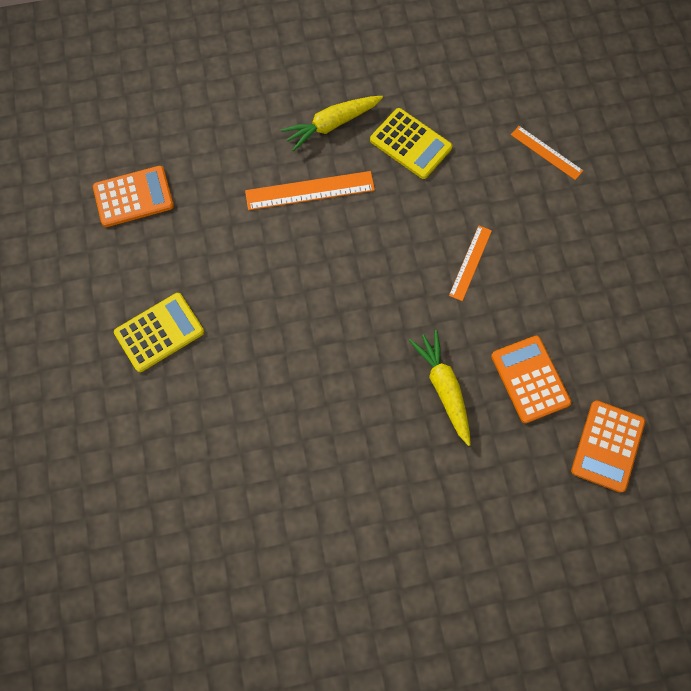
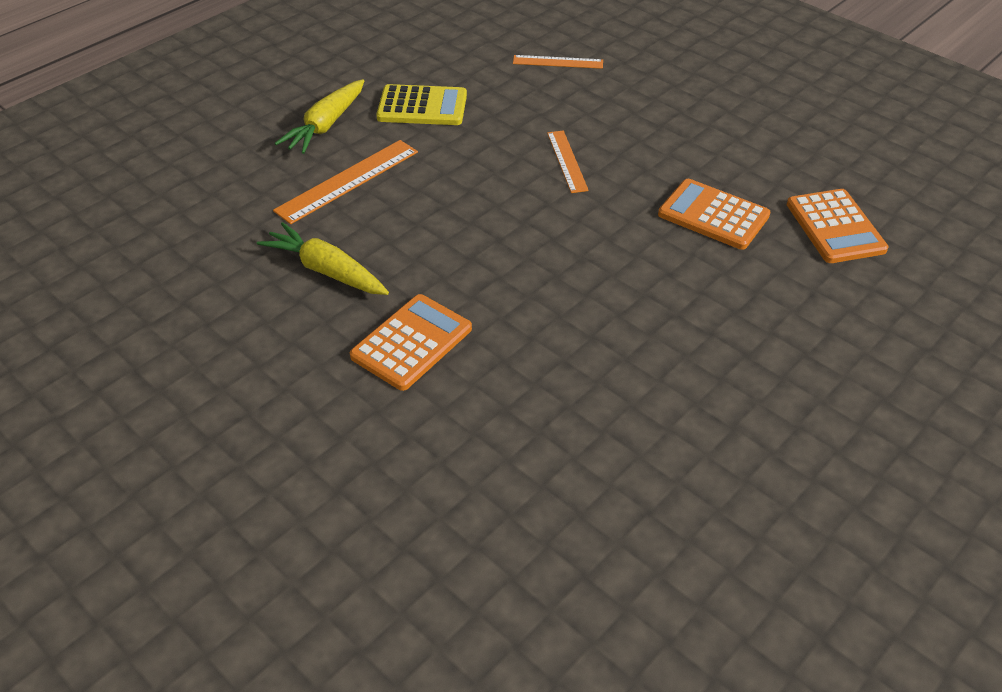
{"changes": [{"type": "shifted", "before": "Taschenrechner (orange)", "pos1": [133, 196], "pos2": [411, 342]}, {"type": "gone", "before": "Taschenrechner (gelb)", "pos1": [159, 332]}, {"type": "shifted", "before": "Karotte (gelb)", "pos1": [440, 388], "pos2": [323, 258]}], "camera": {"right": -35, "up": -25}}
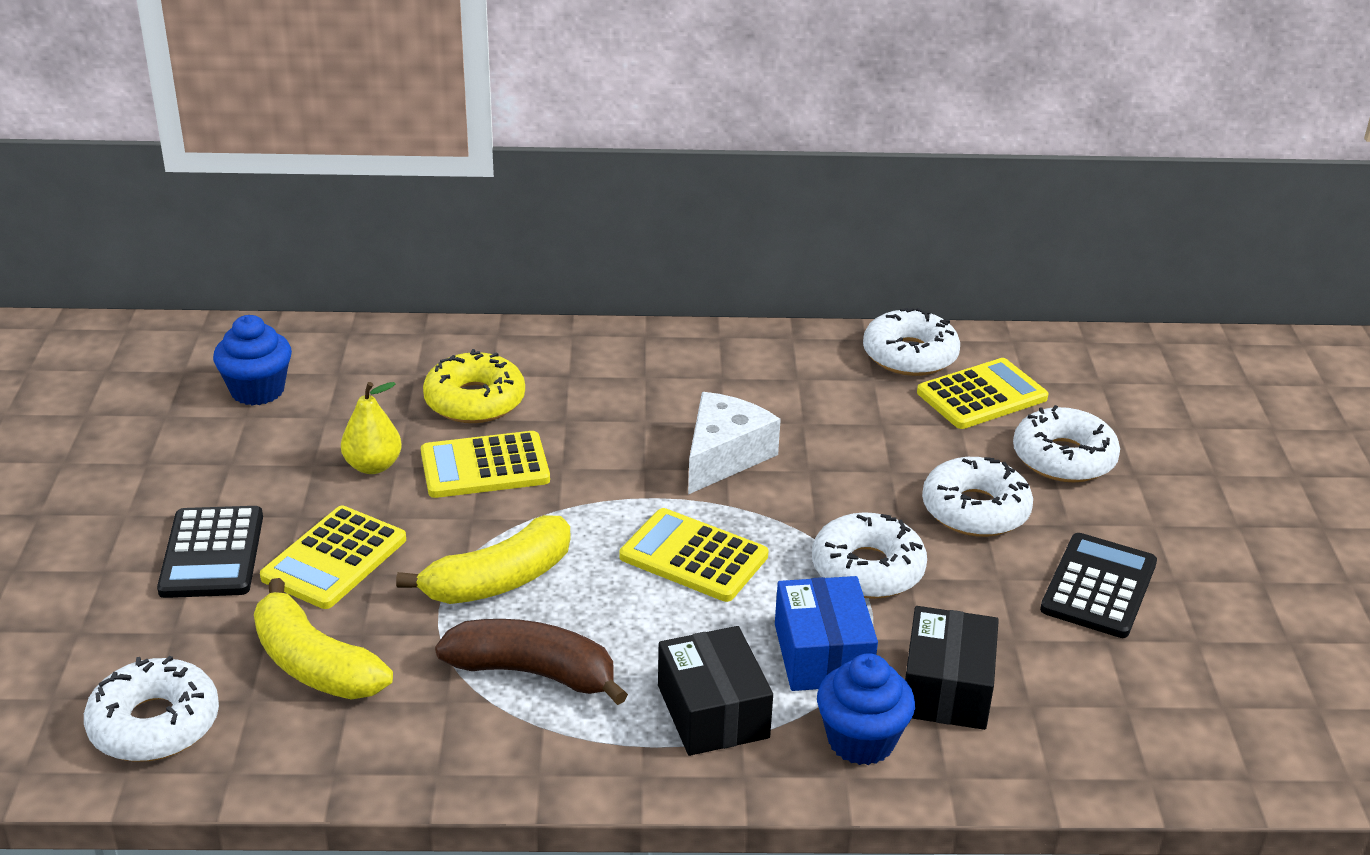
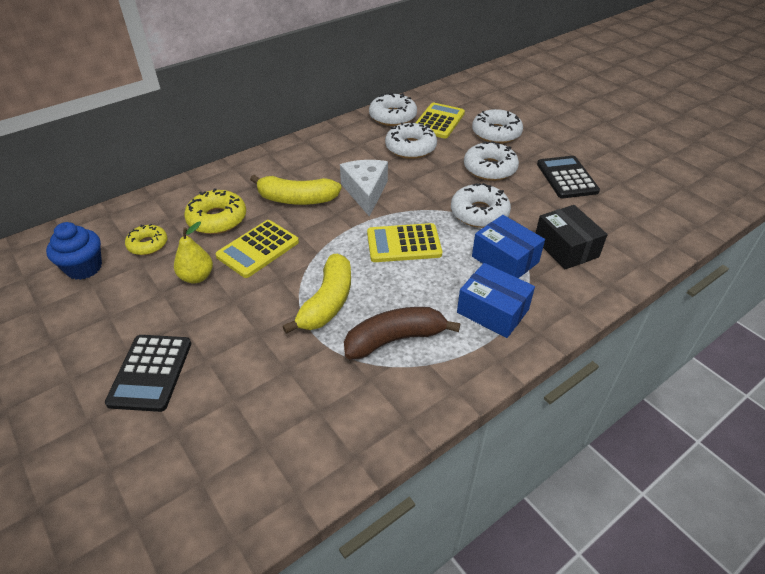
{"changes": [{"type": "shifted", "before": "Donut (weiß)", "pos1": [151, 709], "pos2": [411, 140]}, {"type": "rotated", "before": "Taschenrechner (schwarz)", "pos1": [210, 552], "pos2": [148, 373], "turn": 45}, {"type": "shifted", "before": "Banane (gelb)", "pos1": [323, 639], "pos2": [295, 190]}, {"type": "gone", "before": "Taschenrechner (gelb)", "pos1": [333, 557]}, {"type": "repainted", "before": "Schachtel (schwarz)", "after": "Schachtel (blau)", "pos1": [715, 691], "pos2": [496, 300]}, {"type": "gone", "before": "Muffin (blau)", "pos1": [866, 709]}, {"type": "new", "after": "Donut (gelb)", "pos2": [146, 239]}], "camera": {"right": -35, "up": 10}}
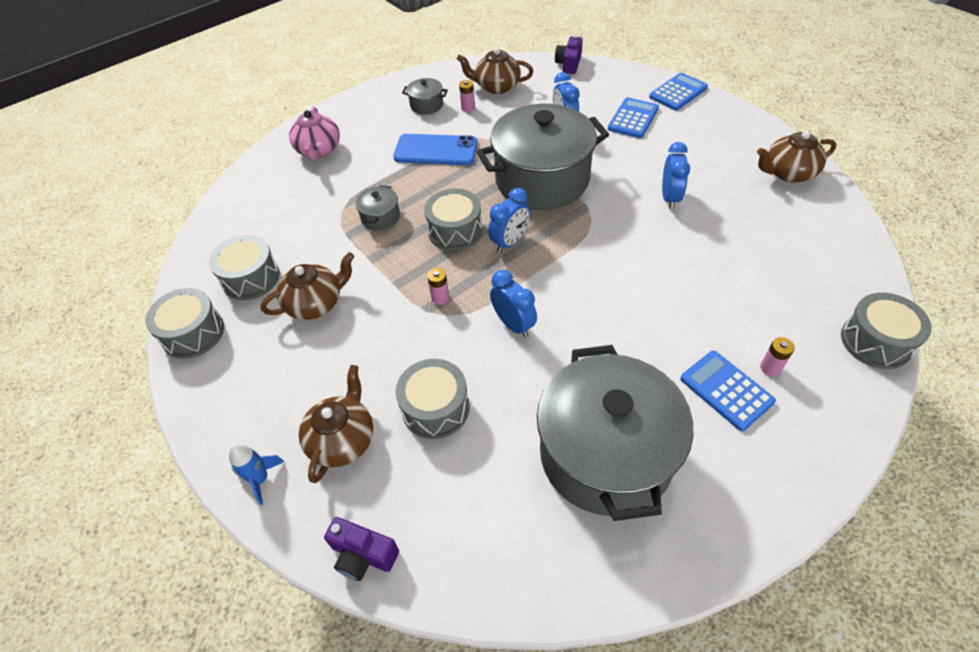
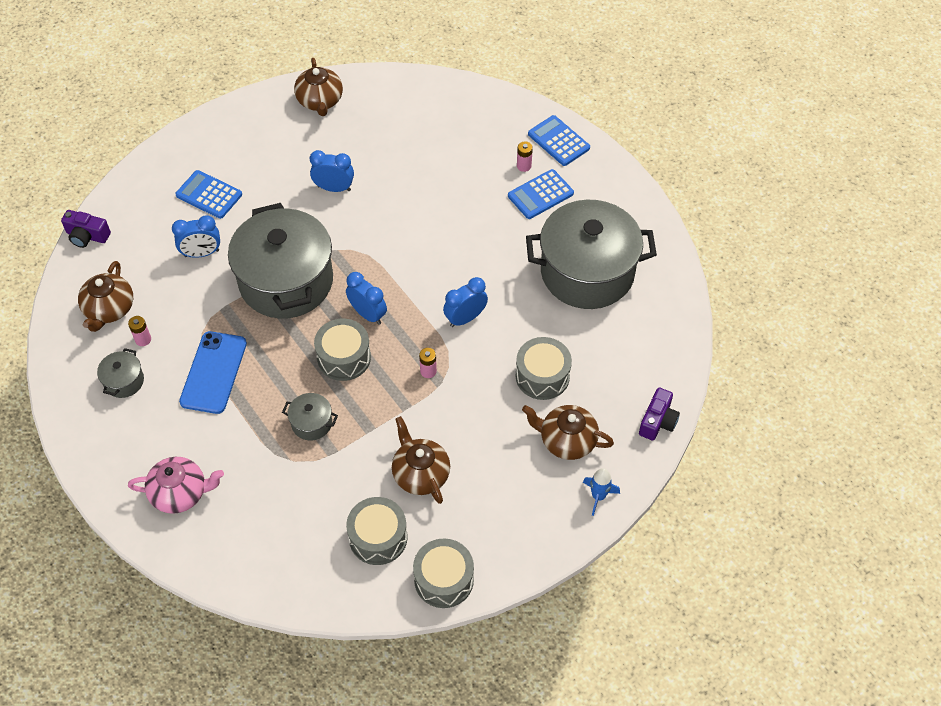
{"changes": [{"type": "shifted", "before": "Taschenrechner (blau)", "pos1": [678, 92], "pos2": [559, 140]}, {"type": "gone", "before": "Trommel (grau)", "pos1": [886, 331]}], "camera": {"right": -90, "up": 5}}
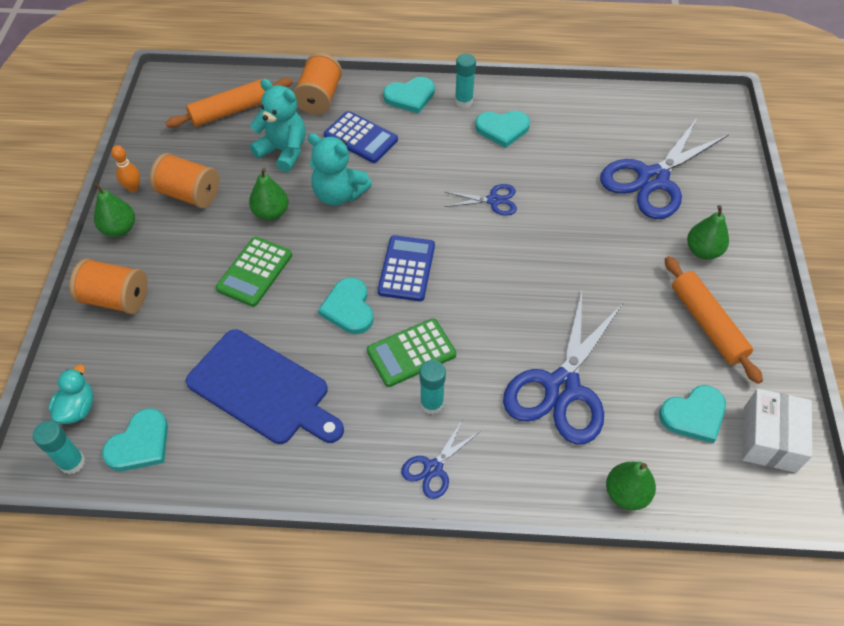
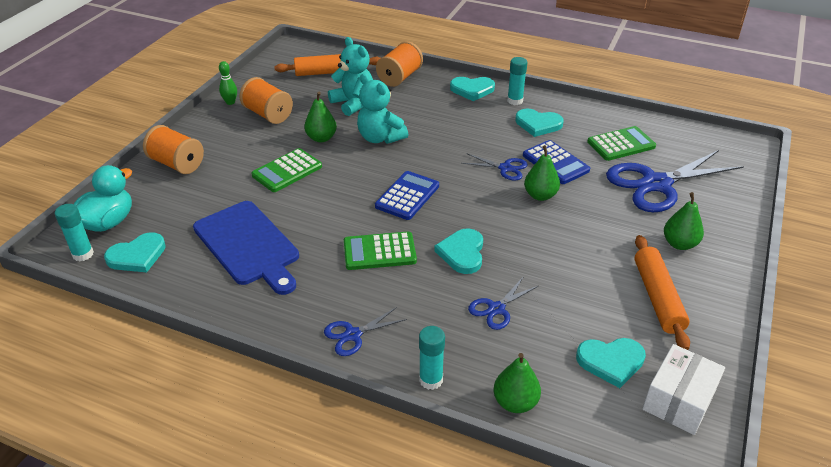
{"changes": [{"type": "scaled", "before": "Ente (türkis)", "pos1": [71, 394], "pos2": [103, 198], "scale": 1.54}, {"type": "shifted", "before": "Birne (grün)", "pos1": [114, 209], "pos2": [542, 173]}, {"type": "repainted", "before": "Bowlingkegel (orange)", "after": "Bowlingkegel (grün)", "pos1": [125, 168], "pos2": [228, 83]}, {"type": "shifted", "before": "Herz (türkis)", "pos1": [345, 306], "pos2": [458, 251]}, {"type": "shifted", "before": "Taschenrechner (blau)", "pos1": [361, 137], "pos2": [556, 162]}, {"type": "shifted", "before": "Klebestift (türkis)", "pos1": [433, 387], "pos2": [432, 358]}, {"type": "scaled", "before": "Schere (blau)", "pos1": [563, 367], "pos2": [503, 303], "scale": 0.48}, {"type": "new", "after": "Taschenrechner (grün)", "pos2": [621, 143]}], "camera": {"right": 20, "up": -15}}
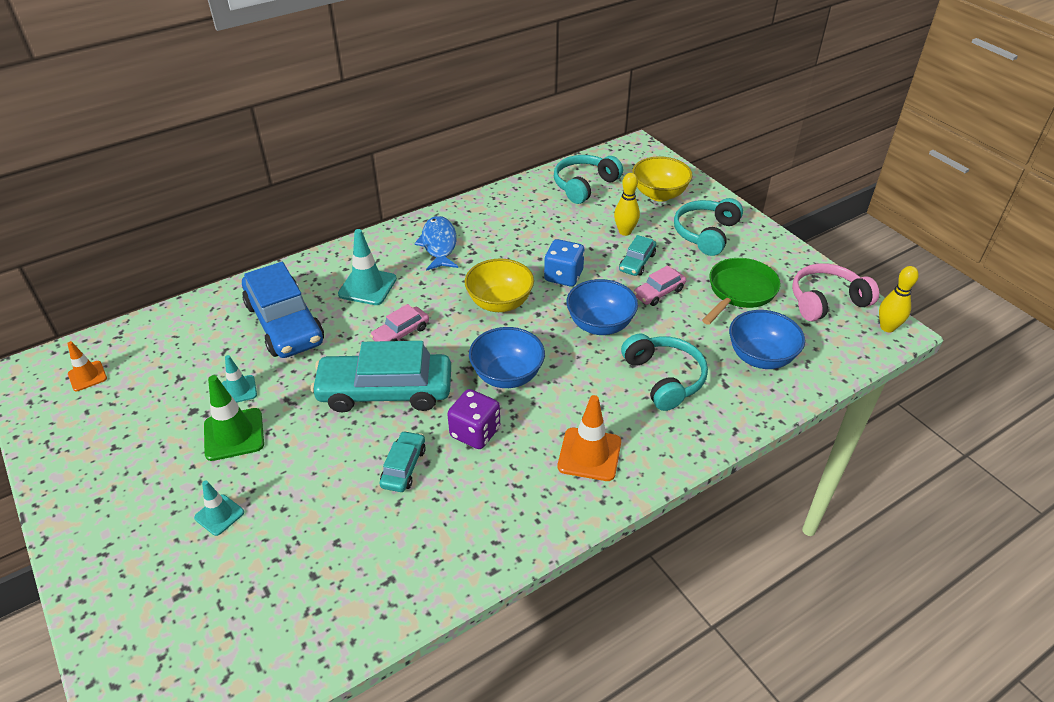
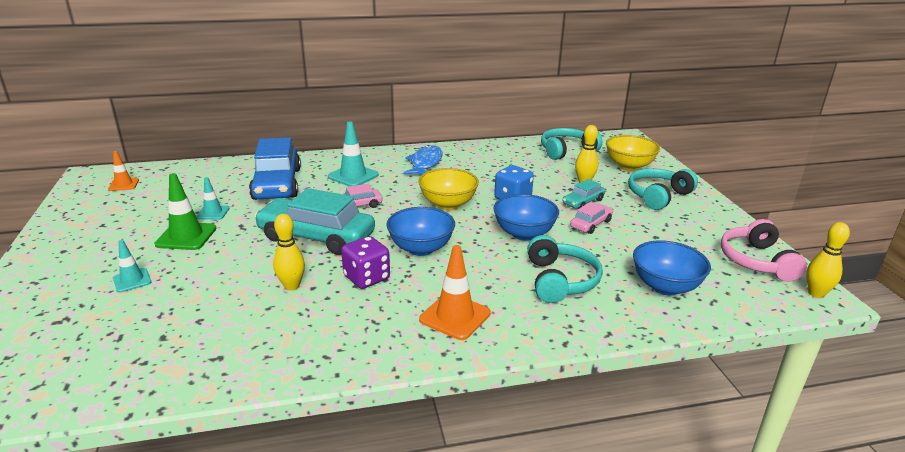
{"changes": [{"type": "swapped", "before": "Auto (türkis)", "after": "Bowlingkegel (gelb)", "pos1": [403, 461], "pos2": [289, 252]}, {"type": "rotated", "before": "Auto (rosa)", "pos1": [659, 285], "pos2": [591, 218], "turn": 150}, {"type": "gone", "before": "Pfanne (grün)", "pos1": [741, 291]}, {"type": "rotated", "before": "Kopfhörer (rosa)", "pos1": [835, 292], "pos2": [764, 250], "turn": -90}], "camera": {"right": 20, "up": -15}}
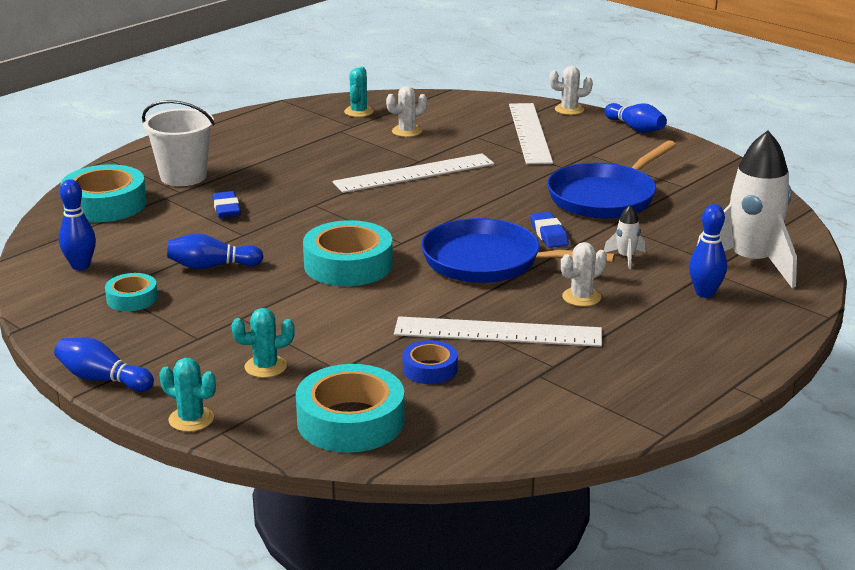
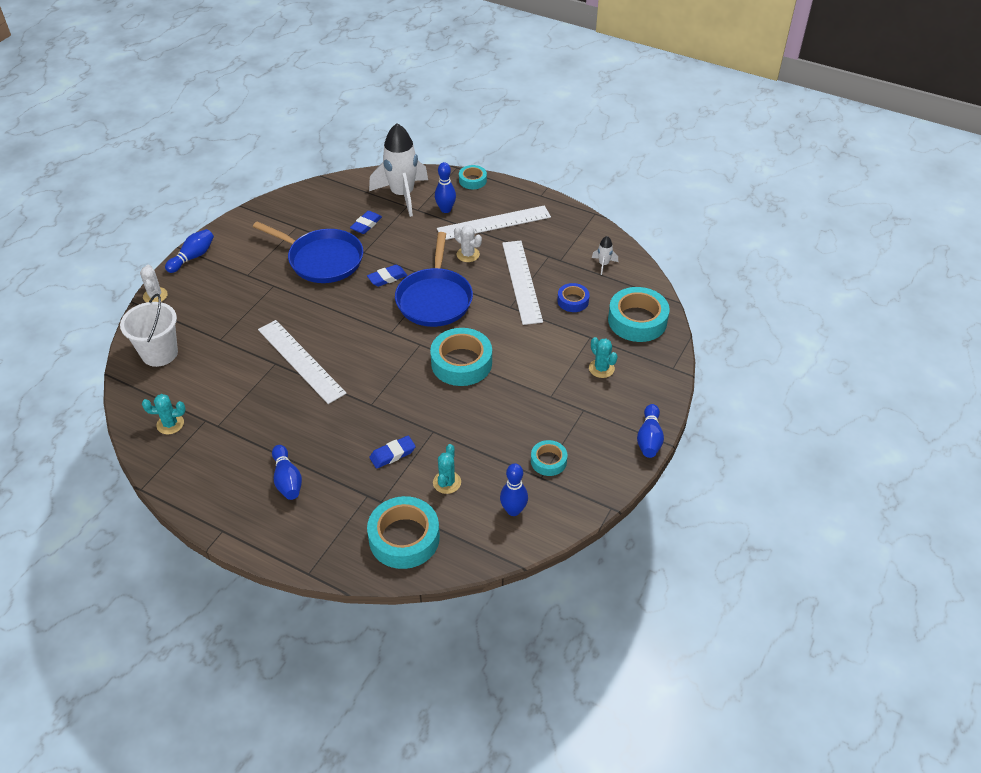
{"changes": [{"type": "shifted", "before": "Eimer (weiß)", "pos1": [178, 143], "pos2": [149, 330]}, {"type": "shifted", "before": "Kaktus (türkis)", "pos1": [187, 395], "pos2": [447, 469]}, {"type": "shifted", "before": "Bowlingkegel (blau)", "pos1": [215, 251], "pos2": [287, 472]}, {"type": "gone", "before": "Kaktus (weiß)", "pos1": [406, 111]}, {"type": "shifted", "before": "Lineal (weiß)", "pos1": [531, 133], "pos2": [494, 222]}, {"type": "shifted", "before": "Rakete (weiß)", "pos1": [625, 237], "pos2": [605, 255]}, {"type": "new", "after": "Radiergummi (blau)", "pos2": [366, 222]}, {"type": "new", "after": "Klebeband (türkis)", "pos2": [473, 177]}], "camera": {"right": -105, "up": 20}}
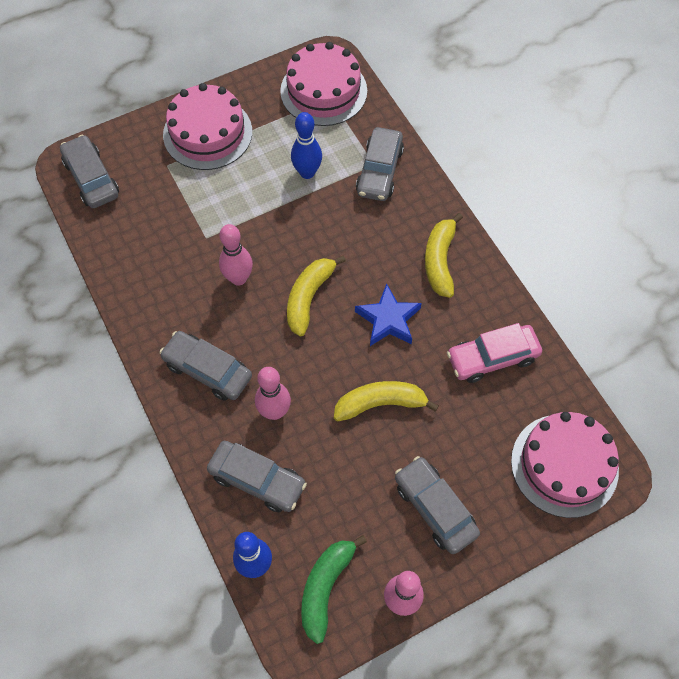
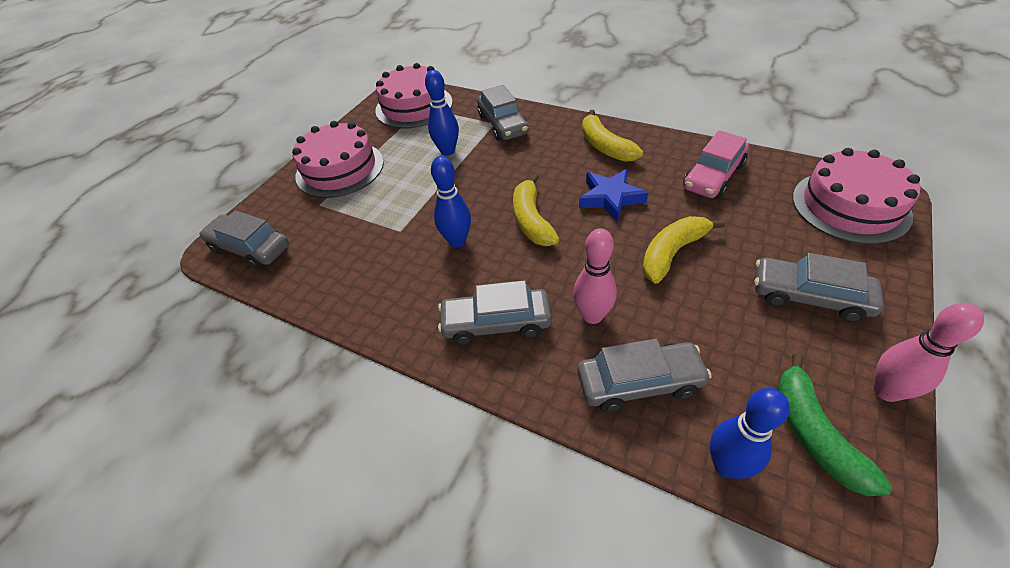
{"changes": [{"type": "repainted", "before": "Bowlingkegel (rosa)", "after": "Bowlingkegel (blau)", "pos1": [236, 255], "pos2": [451, 201]}], "camera": {"right": -30, "up": -15}}
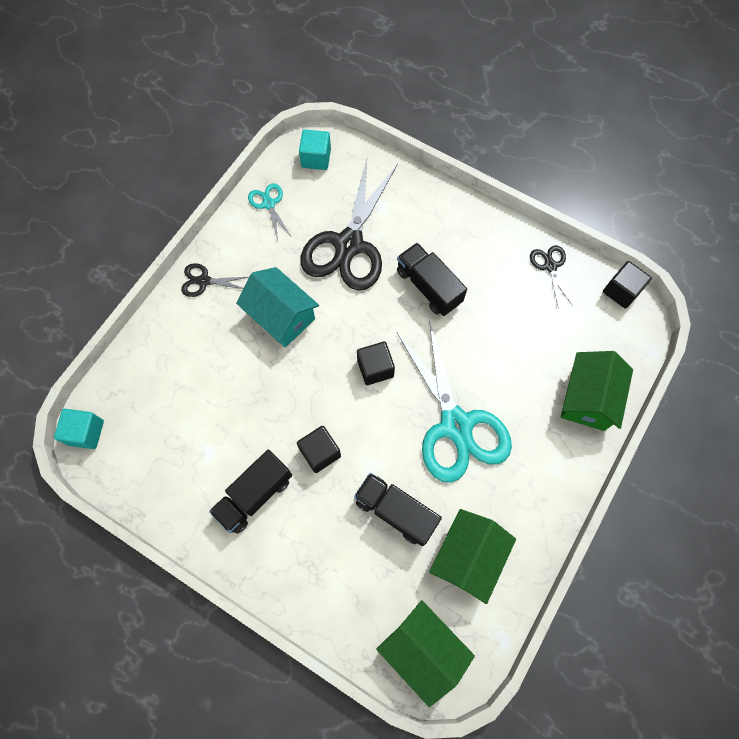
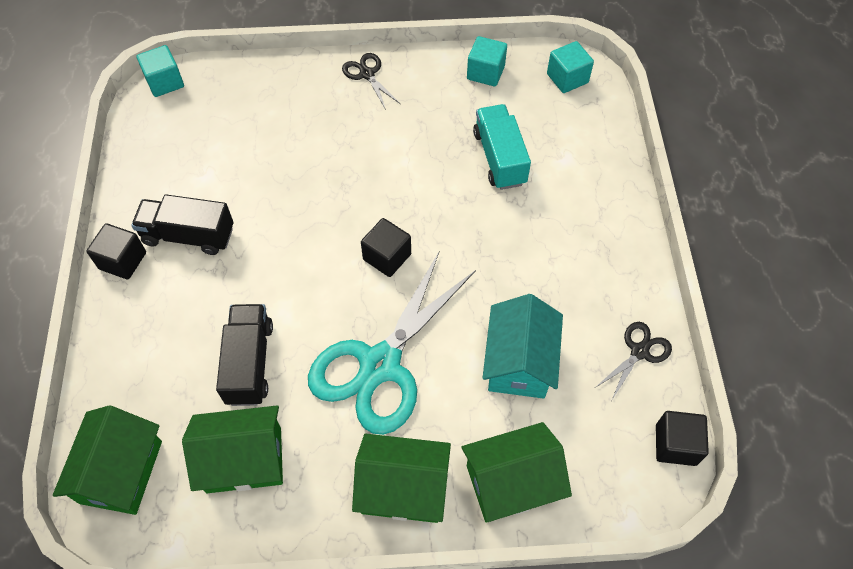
{"changes": [{"type": "shifted", "before": "Haus (türkis)", "pos1": [277, 307], "pos2": [523, 346]}, {"type": "swapped", "before": "Schere (türkis)", "after": "Kubus (türkis)", "pos1": [269, 212], "pos2": [487, 61]}, {"type": "shifted", "before": "Kubus (schwarz)", "pos1": [319, 449], "pos2": [116, 251]}, {"type": "swapped", "before": "Schere (schwarz)", "after": "Lastwagen (türkis)", "pos1": [349, 225], "pos2": [502, 147]}, {"type": "gone", "before": "Lastwagen (schwarz)", "pos1": [432, 279]}, {"type": "new", "after": "Haus (grün)", "pos2": [401, 478]}], "camera": {"right": 55, "up": -10}}
